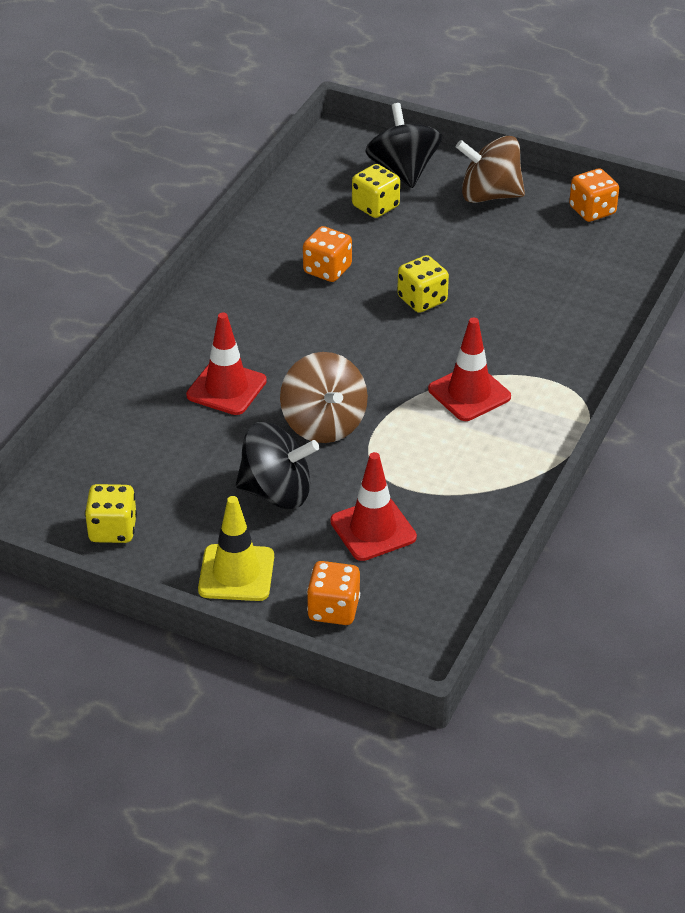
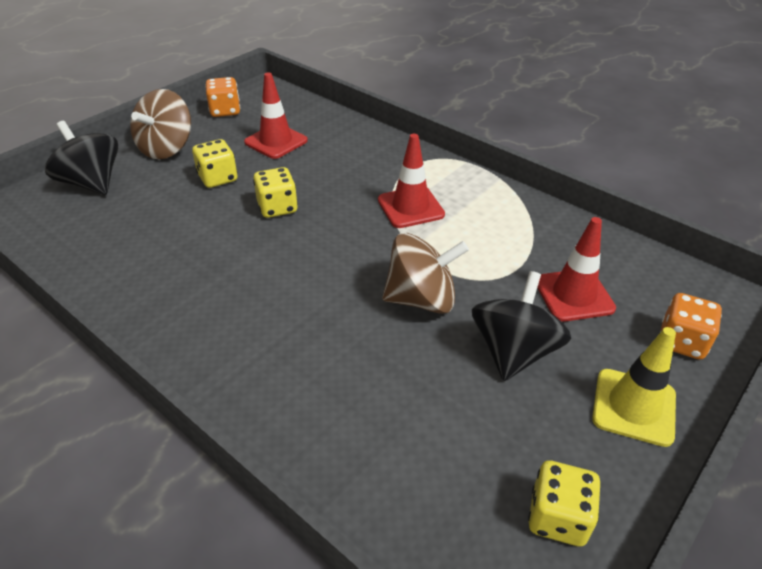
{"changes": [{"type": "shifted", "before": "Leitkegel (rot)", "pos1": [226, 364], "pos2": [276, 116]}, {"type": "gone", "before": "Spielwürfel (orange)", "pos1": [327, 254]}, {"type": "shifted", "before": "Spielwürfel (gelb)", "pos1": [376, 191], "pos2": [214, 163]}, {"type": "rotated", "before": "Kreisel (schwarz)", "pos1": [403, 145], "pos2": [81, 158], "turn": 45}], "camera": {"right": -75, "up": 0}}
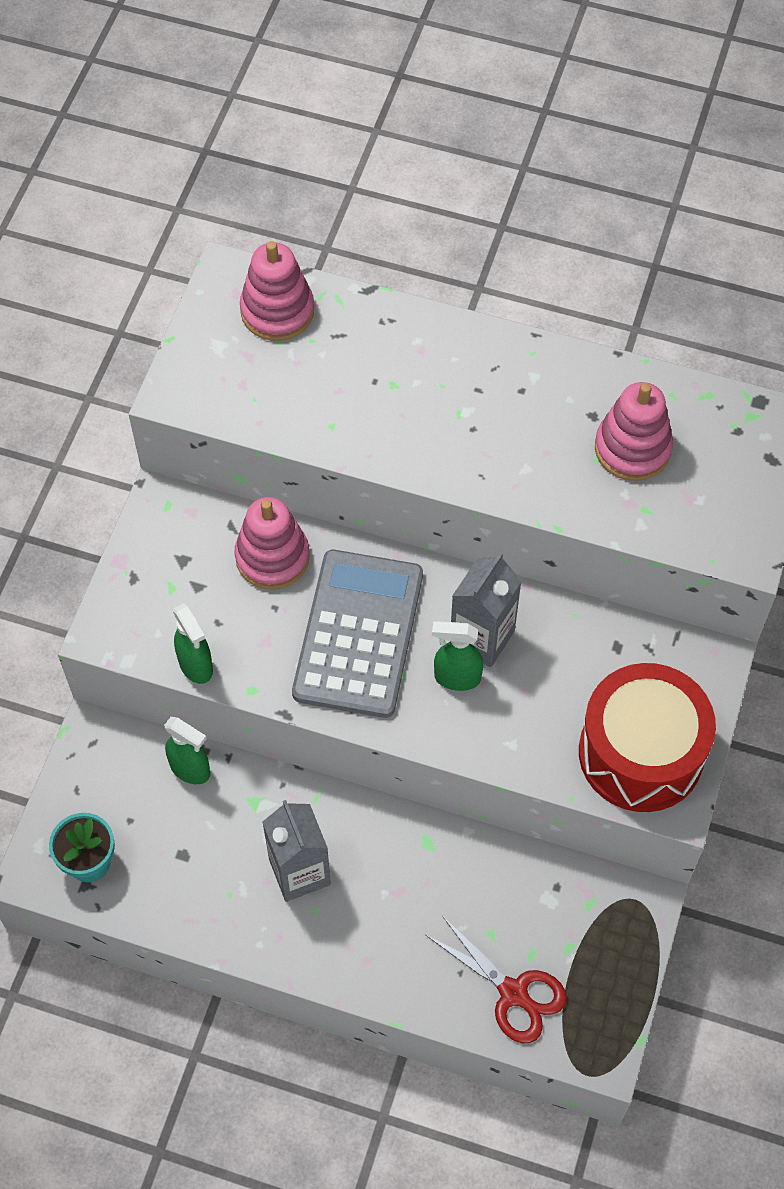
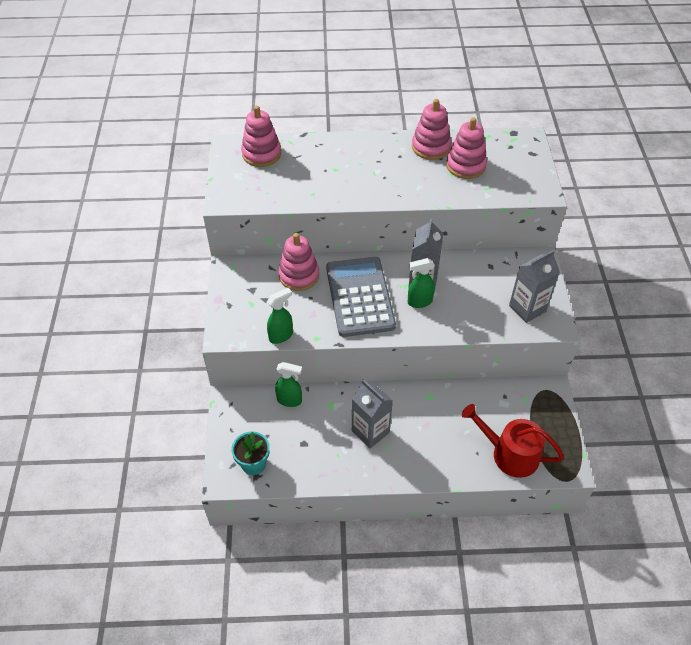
{"changes": [{"type": "rotated", "before": "Sprühflasche (grün)", "pos1": [193, 643], "pos2": [280, 316], "turn": -75}, {"type": "swapped", "before": "Schere (rot)", "after": "Gießkanne (rot)", "pos1": [496, 979], "pos2": [513, 441]}, {"type": "swapped", "before": "Trommel (rot)", "after": "Getränkekarton (grau)", "pos1": [647, 737], "pos2": [534, 286]}, {"type": "new", "after": "Stapelspielzeug (rosa)", "pos2": [431, 129]}], "camera": {"right": -20, "up": -10}}
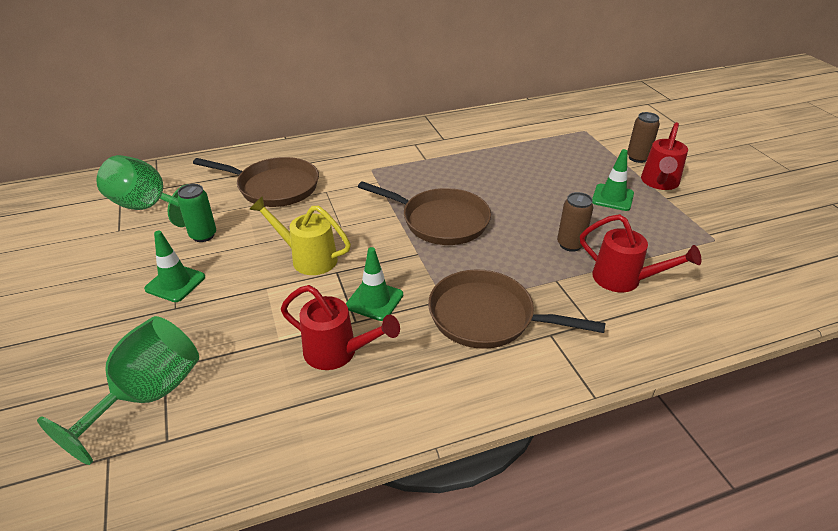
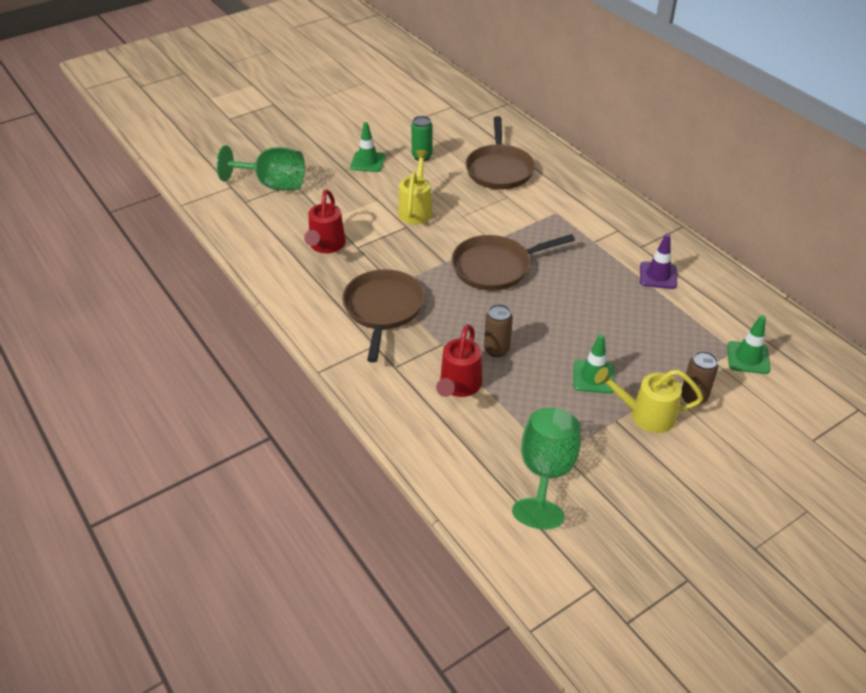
{"changes": [{"type": "shifted", "before": "Kelch (grün)", "pos1": [142, 191], "pos2": [546, 468]}, {"type": "shifted", "before": "Leitkegel (grün)", "pos1": [374, 284], "pos2": [748, 344]}, {"type": "rotated", "before": "Pfanne (braun)", "pos1": [424, 213], "pos2": [513, 262], "turn": 60}, {"type": "repainted", "before": "Gießkanne (rot)", "after": "Gießkanne (gelb)", "pos1": [664, 156], "pos2": [648, 400]}, {"type": "new", "after": "Leitkegel (lila)", "pos2": [658, 261]}], "camera": {"right": 75, "up": 5}}
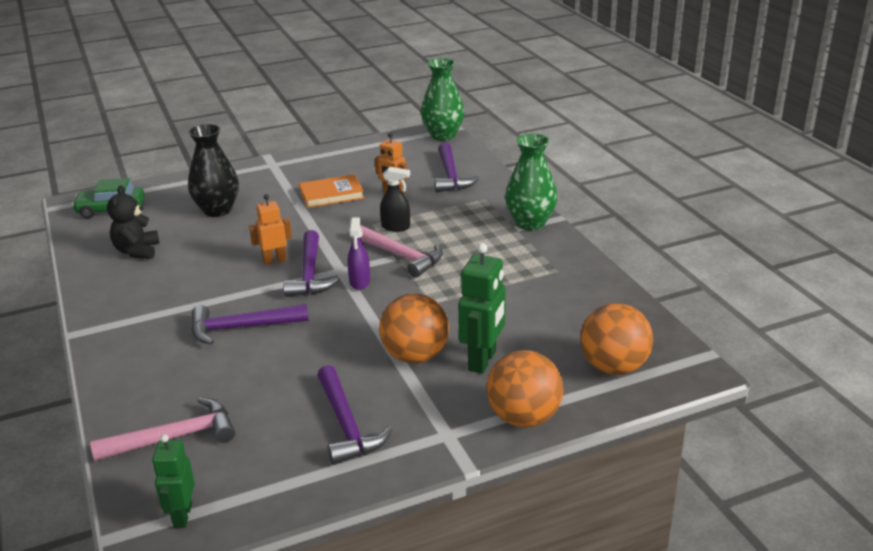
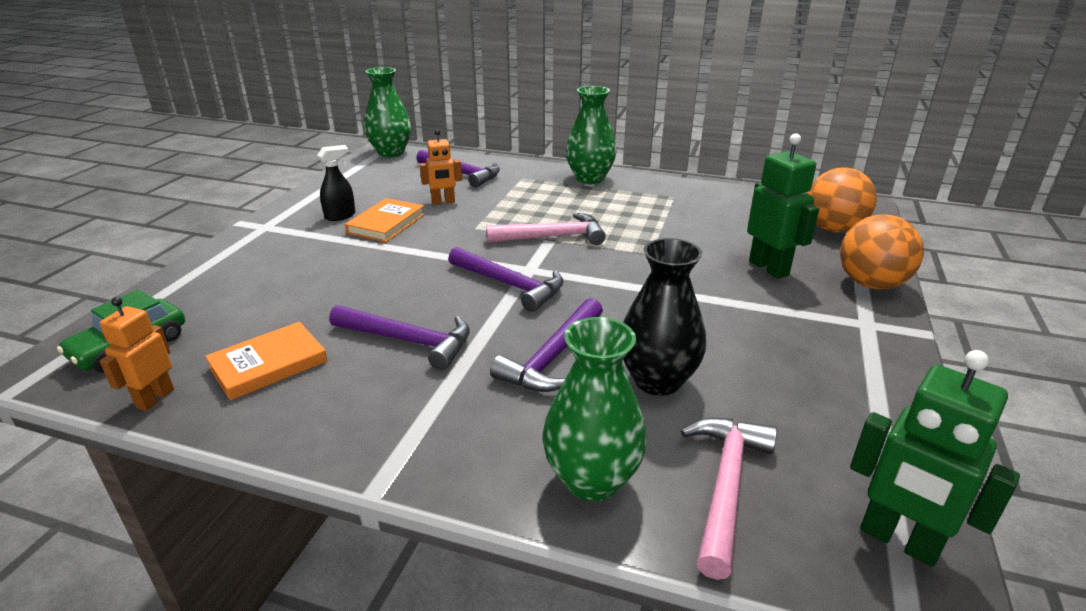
{"changes": [{"type": "swapped", "before": "Teddybär (schwarz)", "after": "Buch (orange)", "pos1": [133, 222], "pos2": [266, 361]}, {"type": "scaled", "before": "Roboter (grün)", "pos1": [173, 481], "pos2": [935, 458], "scale": 1.54}, {"type": "shifted", "before": "Vase (schwarz)", "pos1": [213, 170], "pos2": [664, 317]}, {"type": "shifted", "before": "Roboter (orange)", "pos1": [270, 229], "pos2": [137, 354]}, {"type": "shifted", "before": "Hammer (lila)", "pos1": [354, 415], "pos2": [399, 337]}, {"type": "gone", "before": "Sprühflasche (lila)", "pos1": [359, 253]}, {"type": "gone", "before": "Ball (orange)", "pos1": [414, 329]}, {"type": "shifted", "before": "Sprühflasche (schwarz)", "pos1": [395, 199], "pos2": [336, 183]}, {"type": "new", "after": "Vase (grün)", "pos2": [595, 409]}], "camera": {"right": -50, "up": 0}}
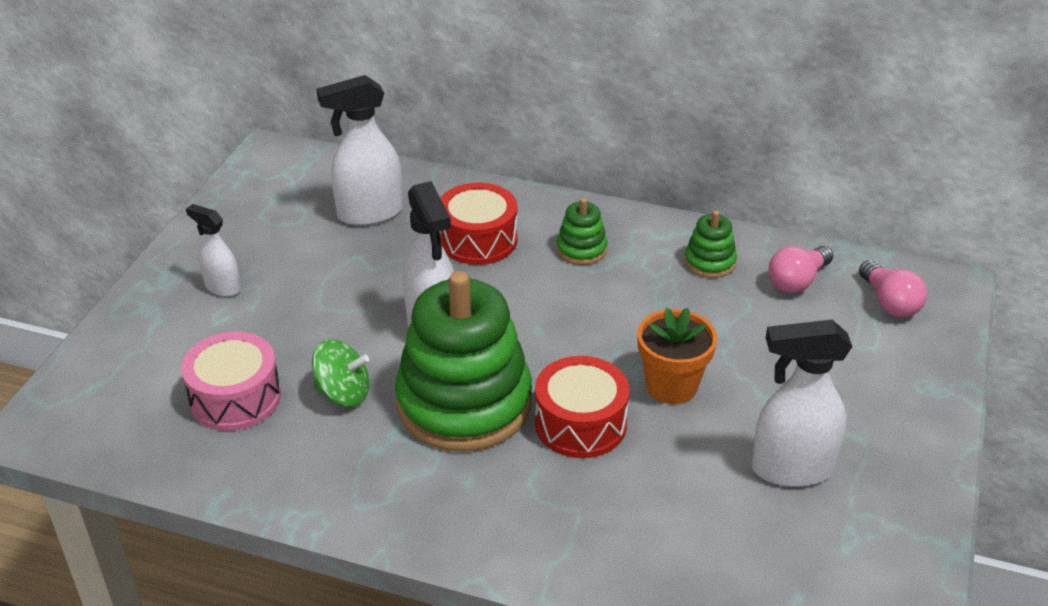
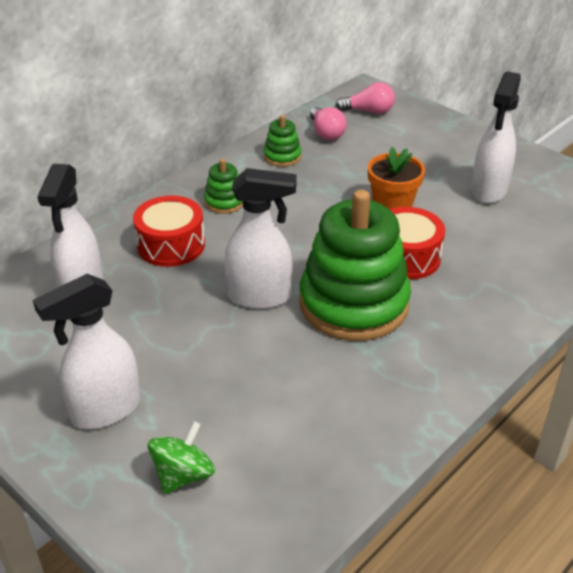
{"changes": [{"type": "gone", "before": "Trommel (rosa)", "pos1": [231, 381]}, {"type": "scaled", "before": "Sprühflasche (weiß)", "pos1": [213, 250], "pos2": [86, 351], "scale": 1.72}, {"type": "shifted", "before": "Kreisel (grün)", "pos1": [340, 373], "pos2": [181, 457]}], "camera": {"right": -65, "up": 0}}
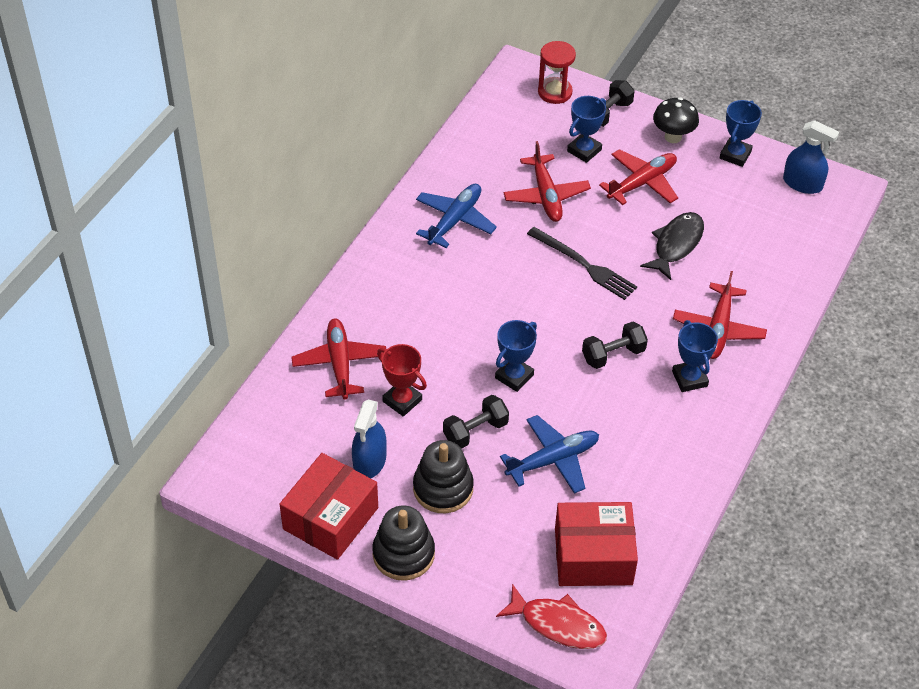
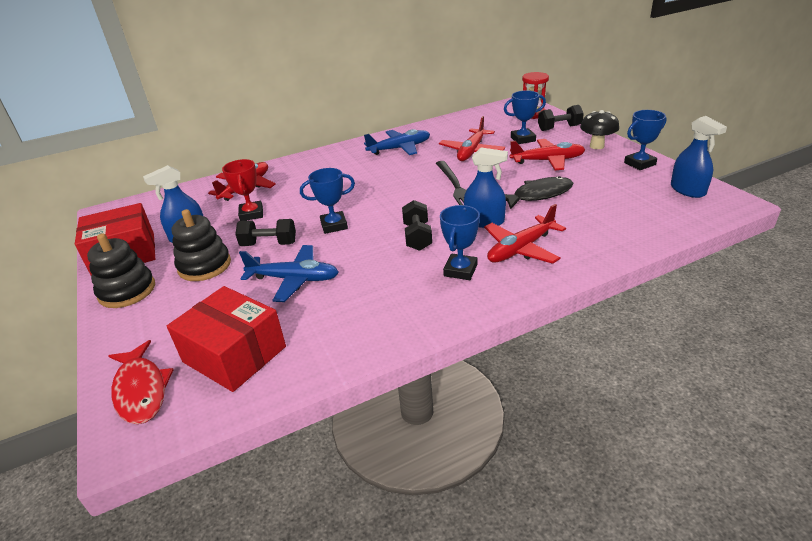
{"changes": [{"type": "rotated", "before": "Hantel (schwarz)", "pos1": [615, 345], "pos2": [417, 225], "turn": 75}, {"type": "new", "after": "Sprühflasche (blau)", "pos2": [486, 188]}], "camera": {"right": 40, "up": -15}}
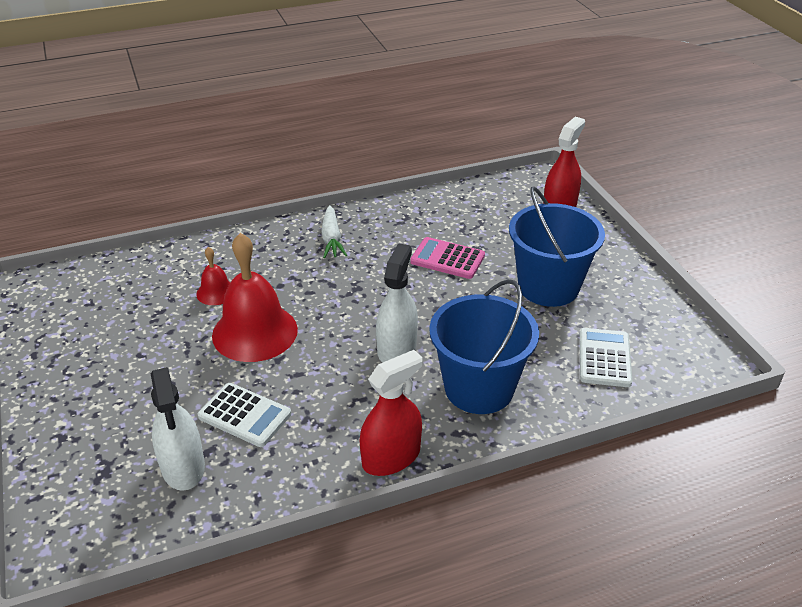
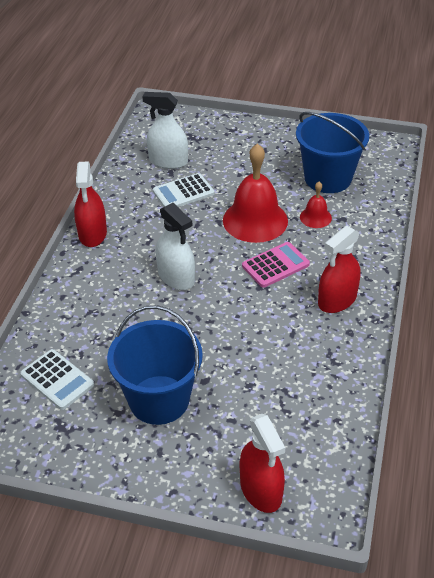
{"changes": [{"type": "swapped", "before": "Karotte (weiß)", "after": "Sprühflasche (rot)", "pos1": [334, 231], "pos2": [339, 269]}, {"type": "shifted", "before": "Taschenrechner (rosa)", "pos1": [447, 258], "pos2": [276, 265]}, {"type": "shifted", "before": "Eimer (blau)", "pos1": [484, 346], "pos2": [332, 152]}], "camera": {"right": 125, "up": 5}}
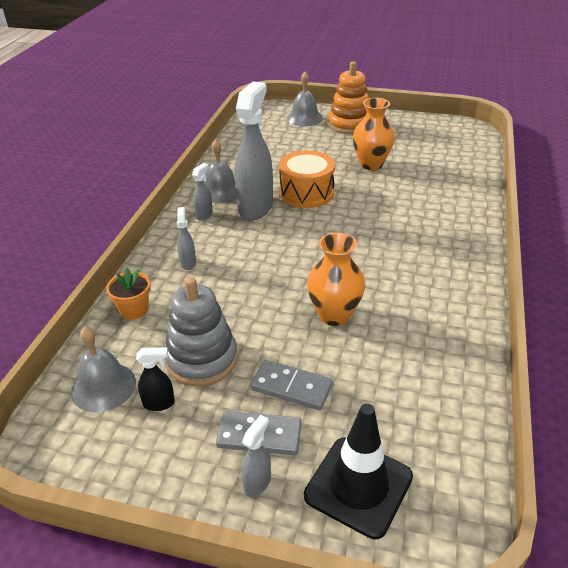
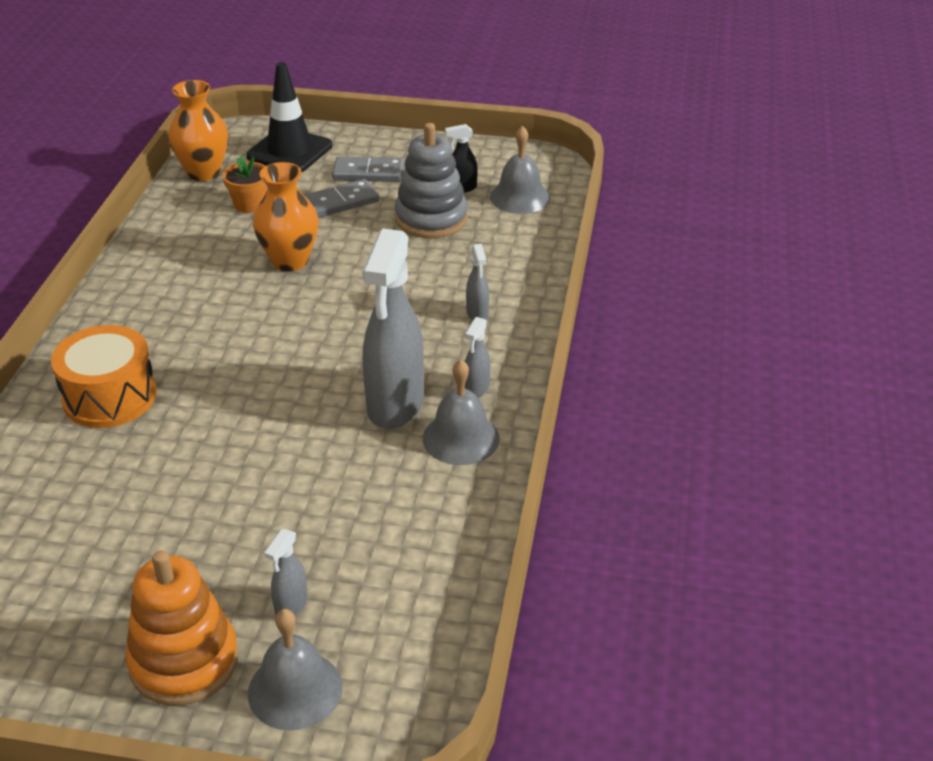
{"changes": [{"type": "shifted", "before": "Blumentopf (orange)", "pos1": [128, 294], "pos2": [244, 184]}, {"type": "shifted", "before": "Sprühflasche (grau)", "pos1": [256, 456], "pos2": [286, 572]}, {"type": "rotated", "before": "Dominostein (grau)", "pos1": [291, 385], "pos2": [342, 198], "turn": -45}, {"type": "shifted", "before": "Trommel (orange)", "pos1": [307, 179], "pos2": [104, 376]}, {"type": "shifted", "before": "Vase (orange)", "pos1": [374, 134], "pos2": [198, 130]}], "camera": {"right": 175, "up": 0}}
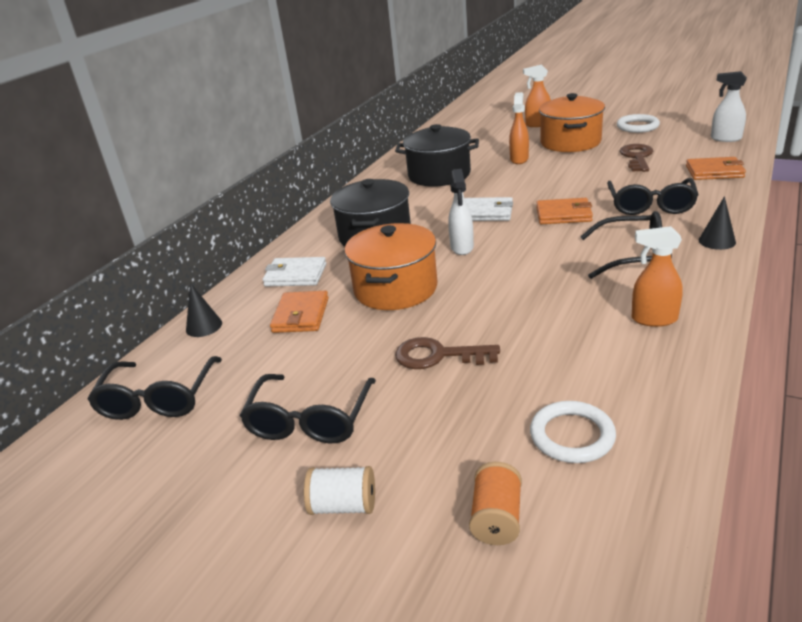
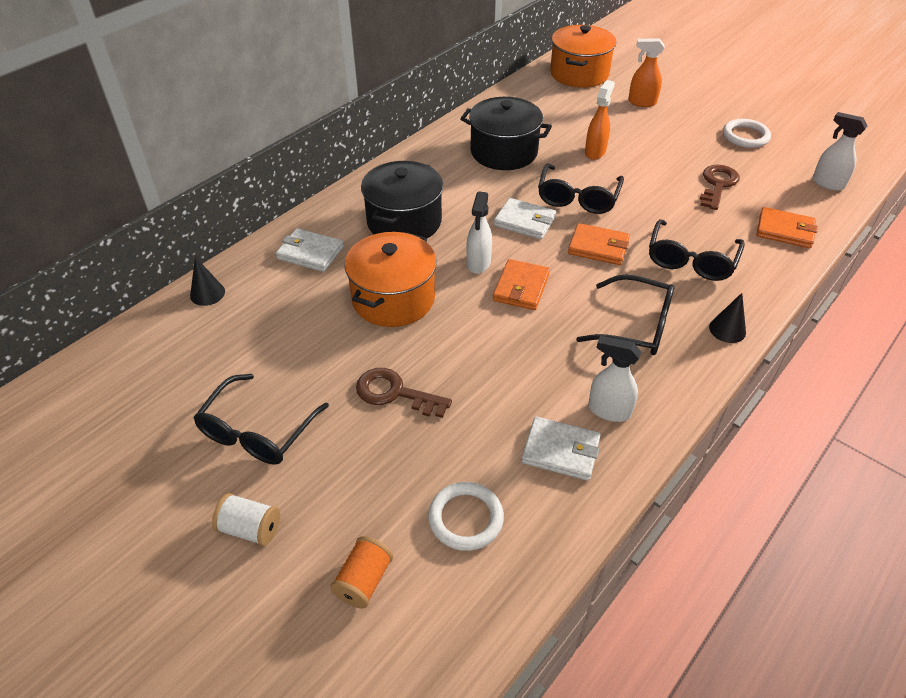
{"changes": [{"type": "shifted", "before": "Brille (schwarz)", "pos1": [154, 388], "pos2": [581, 188]}, {"type": "shifted", "before": "Geldbörse (orange)", "pos1": [299, 312], "pos2": [521, 284]}, {"type": "shifted", "before": "Kochtopf (orange)", "pos1": [572, 122], "pos2": [583, 56]}, {"type": "repainted", "before": "Sprühflasche (orange)", "after": "Sprühflasche (weiß)", "pos1": [657, 276], "pos2": [614, 378]}, {"type": "new", "after": "Geldbörse (weiß)", "pos2": [561, 449]}], "camera": {"right": 10, "up": 15}}
